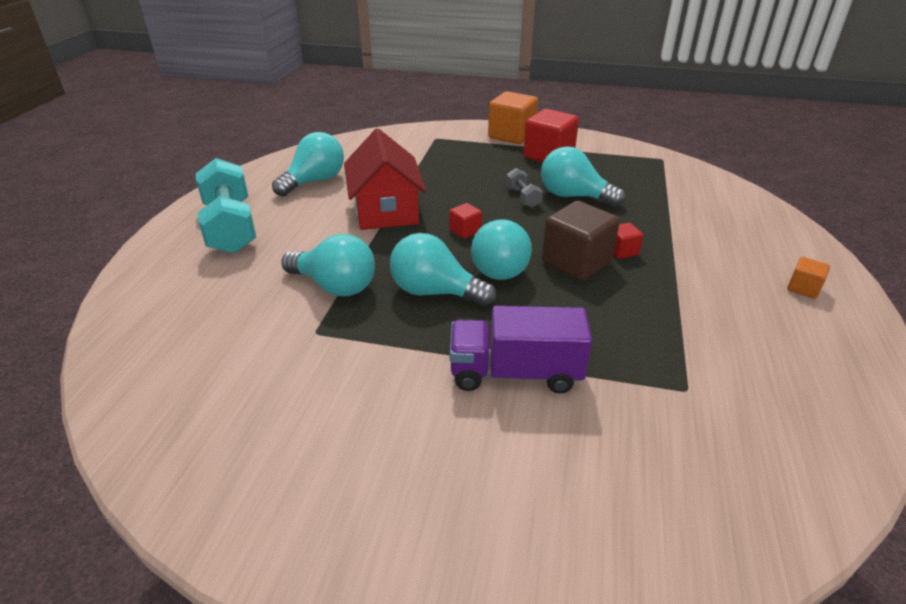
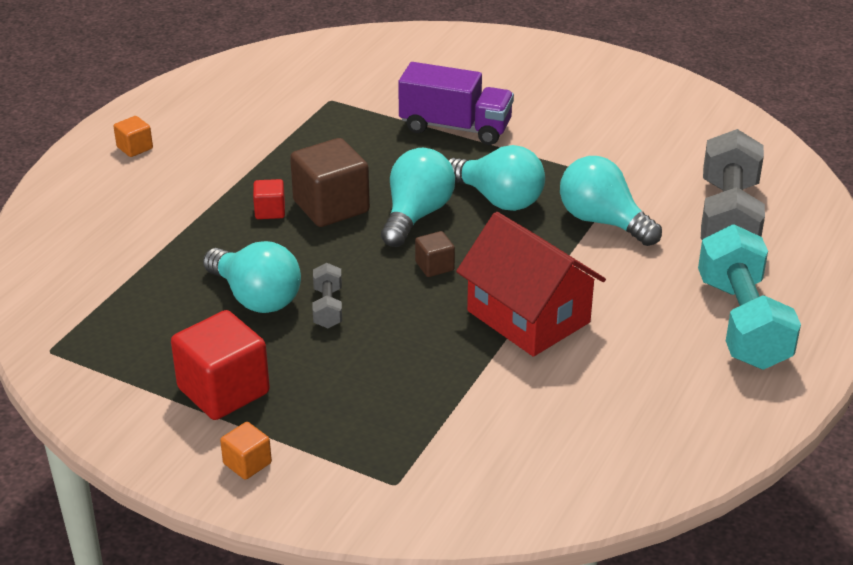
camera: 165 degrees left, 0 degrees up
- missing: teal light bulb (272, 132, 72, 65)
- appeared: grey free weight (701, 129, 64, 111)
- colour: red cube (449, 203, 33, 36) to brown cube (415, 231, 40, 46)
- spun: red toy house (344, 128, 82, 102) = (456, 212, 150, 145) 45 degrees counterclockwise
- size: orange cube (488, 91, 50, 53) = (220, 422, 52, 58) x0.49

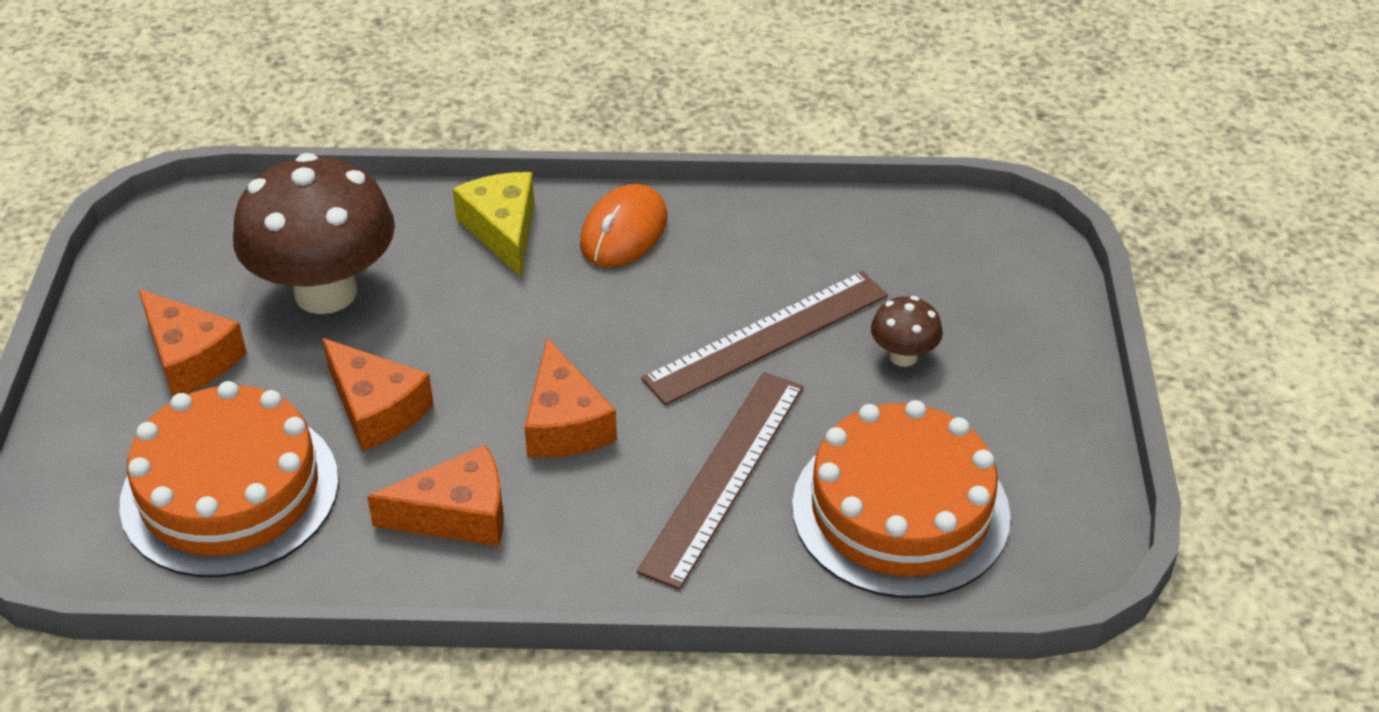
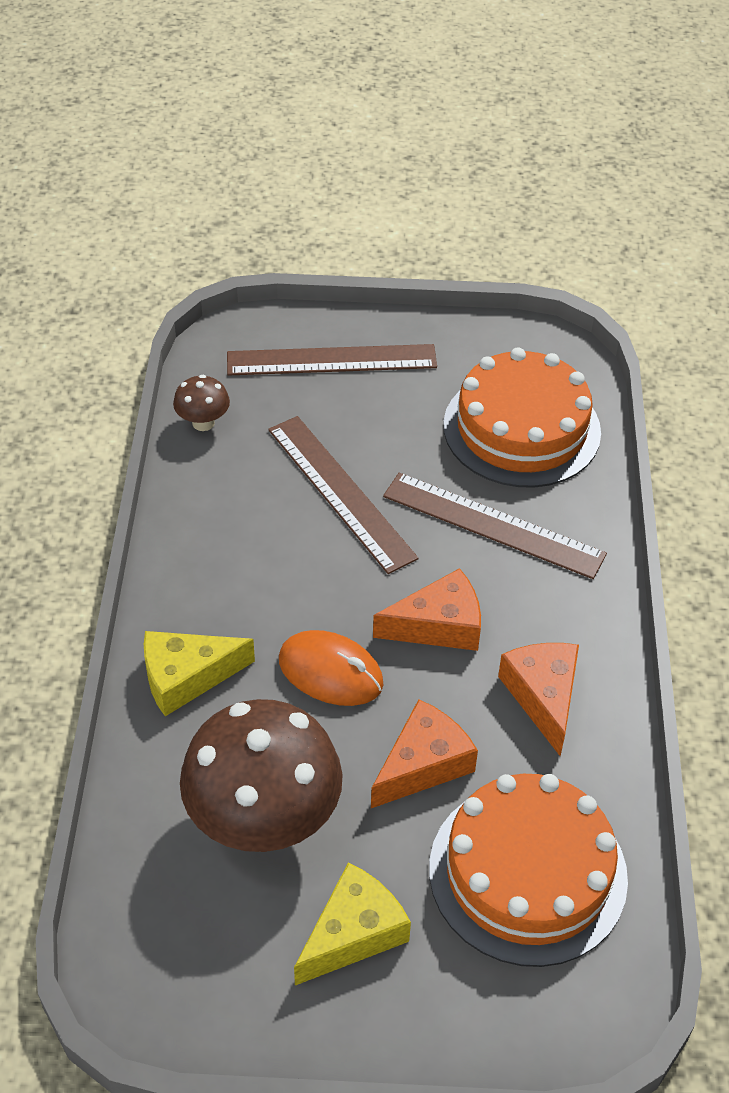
camera: 90 degrees left, 5 degrees up
- appeared: brown measuring stick (227, 344, 210, 32)
- relocated: orange PC mouse (580, 184, 87, 83) to (279, 630, 104, 76)
- relocated: brown toadstool (871, 296, 72, 71) to (173, 375, 57, 56)
- colour: orange piece of cheese (138, 289, 109, 107) to golden piece of cheese (294, 863, 117, 122)

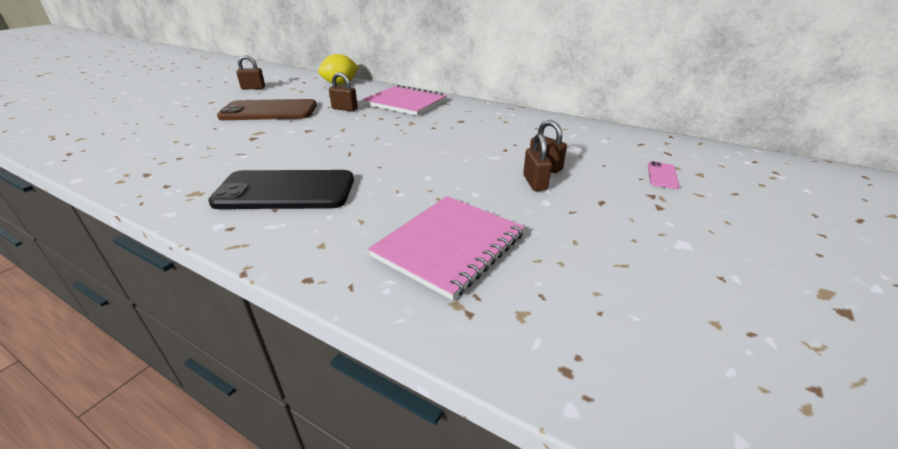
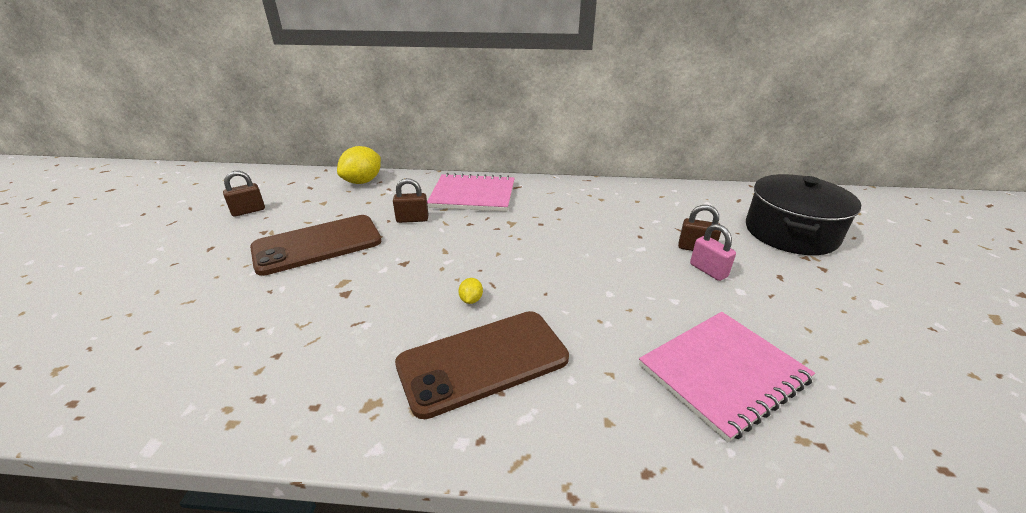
camera: 25 degrees left, 0 degrees up
- appeared: golden lemon (458, 278, 25, 26)
- exchanged: rose-pink phone (648, 161, 32, 28) to black cooking pot (746, 174, 115, 81)
- colour: black phone (208, 170, 146, 39) to brown phone (395, 311, 174, 108)
- colour: brown padlock (523, 133, 29, 58) to rose-pink padlock (690, 224, 46, 57)
- spun: rose-pink notepad (368, 196, 157, 104) = (639, 312, 176, 130) 45 degrees clockwise

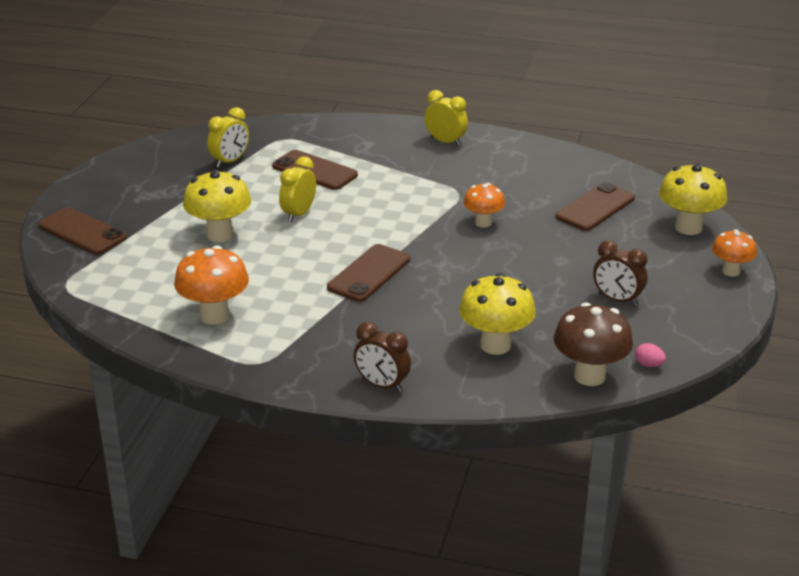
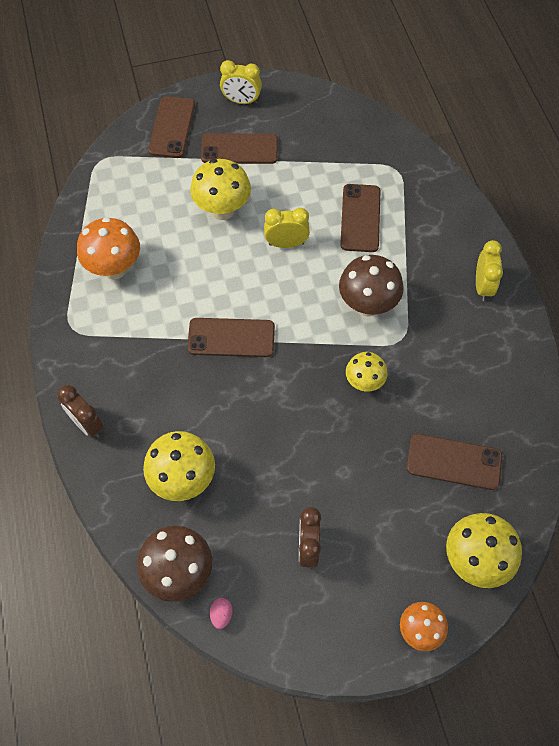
camera: 60 degrees right, 30 degrees up
- appeared: brown phone (201, 133, 77, 31)
- appeared: brown toadstool (339, 255, 65, 61)
- relocated: golden bedside clock (207, 107, 42, 61) to (220, 60, 42, 44)
- colour: orange toadstool (464, 183, 41, 44) to golden toadstool (346, 352, 42, 39)
- spun: brown bedside clock (354, 322, 57, 70) = (57, 385, 47, 53) 45 degrees counterclockwise

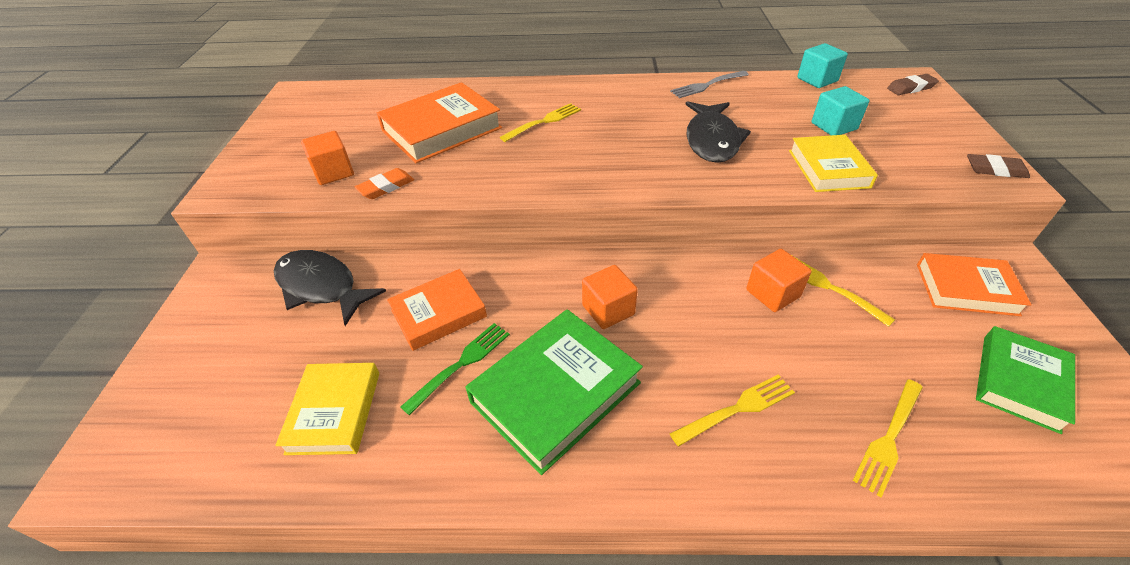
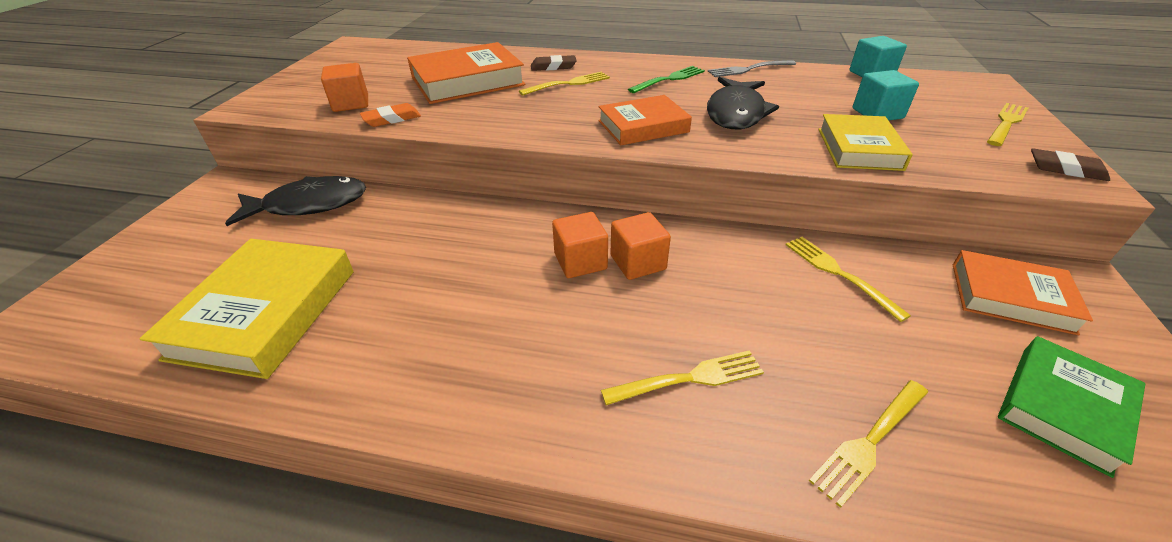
camera: 10 degrees right, 5 degrees down
- missing: leaf-green hardcover (465, 309, 178, 166)
- appeared: golden table fork (987, 103, 41, 43)
- relocated: orange hardcover (387, 269, 100, 82) to (598, 95, 94, 50)
- relocated: leaf-green table fork (401, 323, 109, 92) to (628, 66, 77, 27)
- relocated: orange cube (746, 249, 66, 63) to (611, 212, 60, 68)
- relocated: brown pencil eraser (887, 74, 52, 21) to (531, 55, 46, 16)
- spun: black fish (274, 250, 112, 76) = (225, 176, 141, 50) 120 degrees clockwise
- size: golden hardcover (275, 363, 104, 92) = (139, 239, 215, 140) x1.53

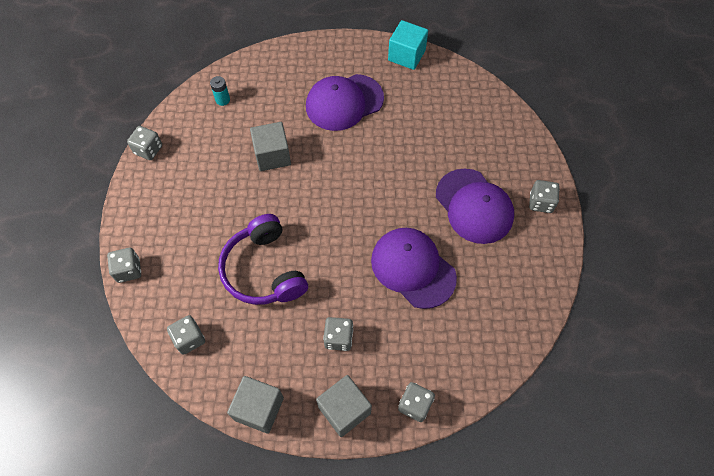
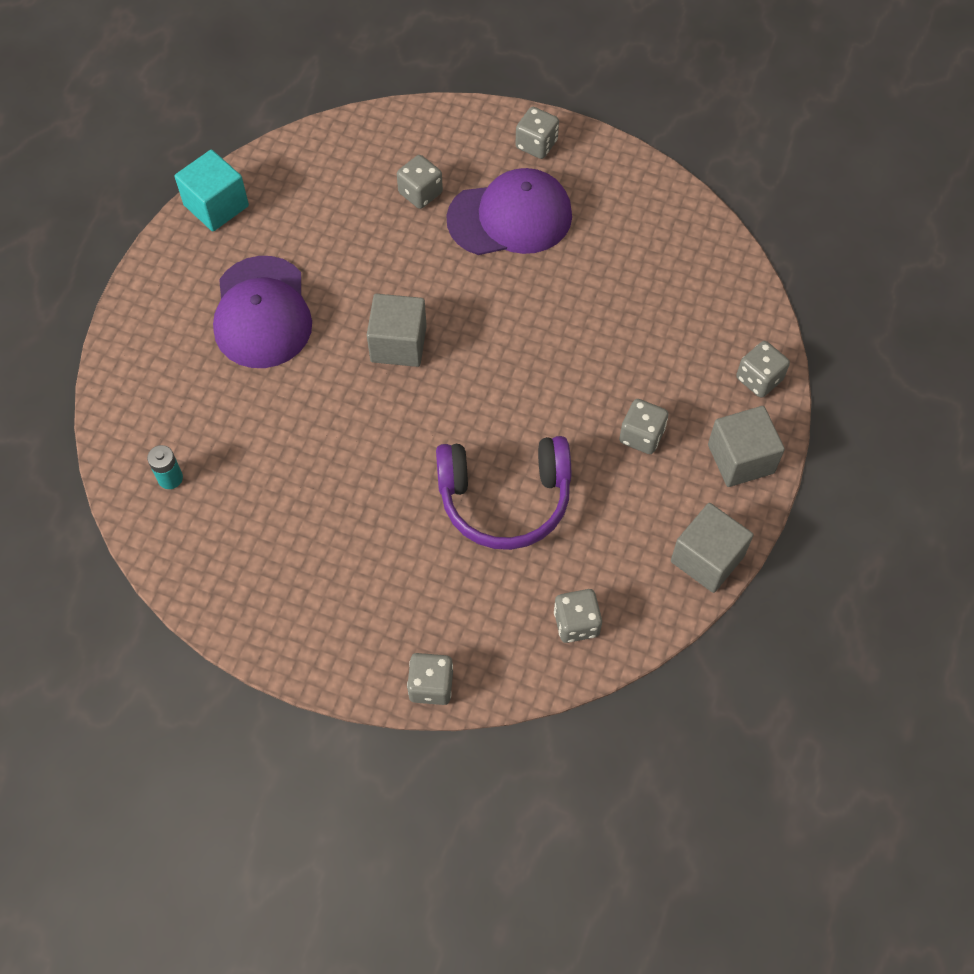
camera: 70 degrees left, 0 degrees up
- missing: purple cap (371, 228, 86, 81)
- relocated: grey dice (127, 126, 35, 34) to (397, 155, 46, 54)
- relocated: grey cube (250, 122, 41, 49) to (367, 294, 60, 73)

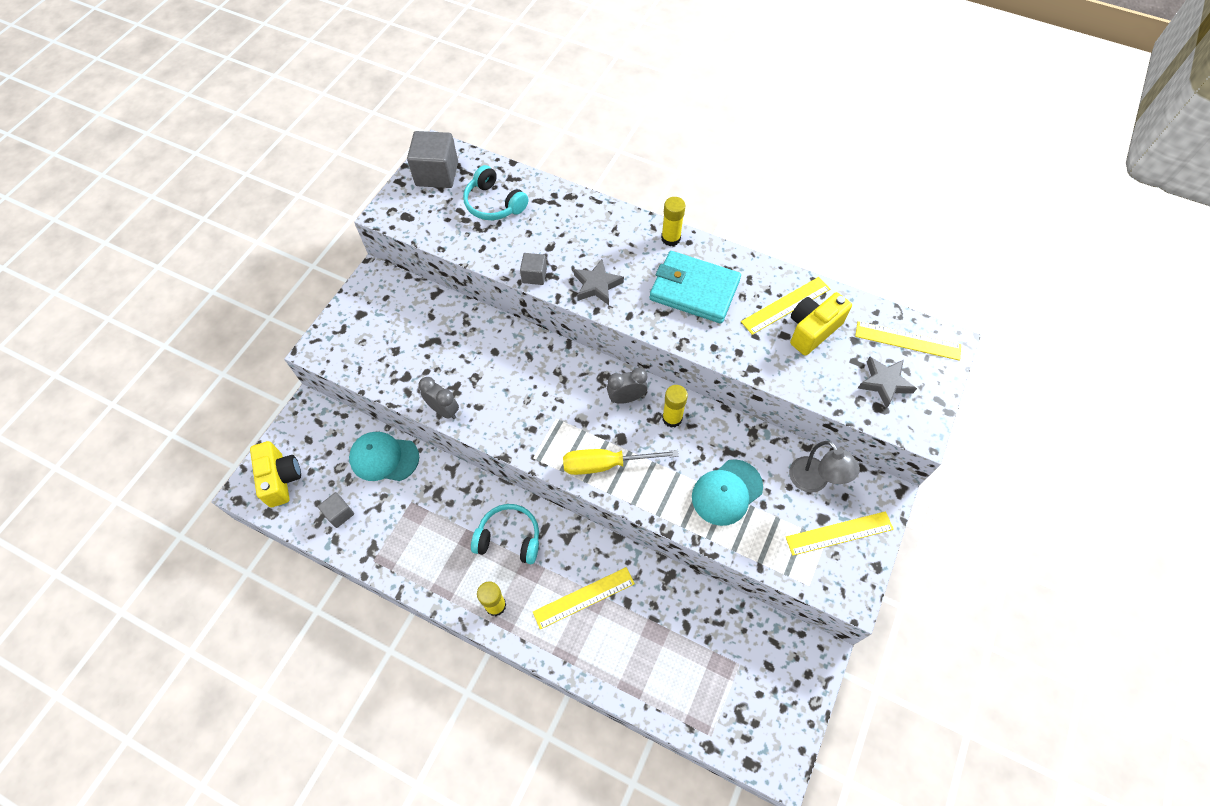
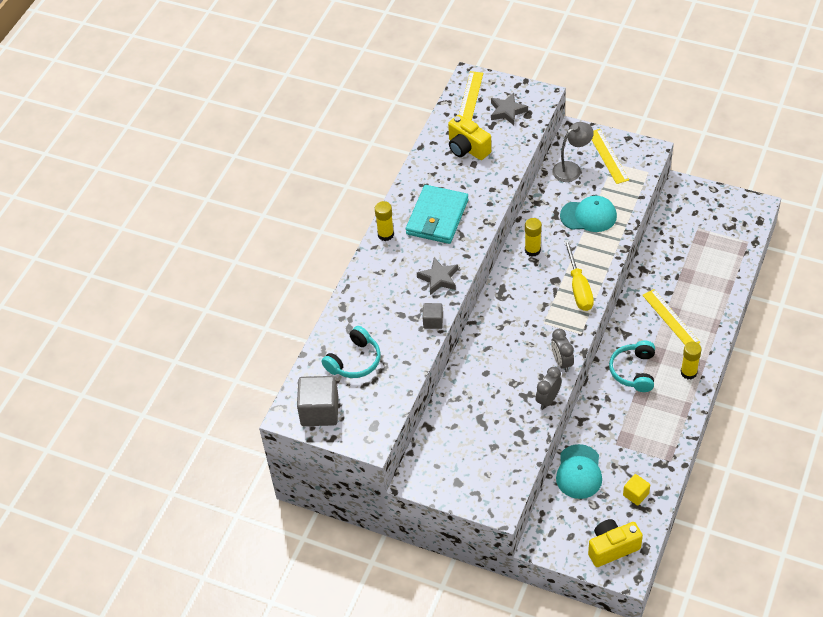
camera: 90 degrees left, 10 degrees down
- missing: golden measuring stick (741, 277, 89, 58)
- relocated: grey bedside clock (607, 368, 41, 36) to (551, 329, 23, 43)
- colour: grey cube (318, 492, 36, 36) to golden cube (623, 474, 27, 32)
- spun: teal cap (692, 459, 71, 67) = (560, 196, 57, 36) 45 degrees counterclockwise

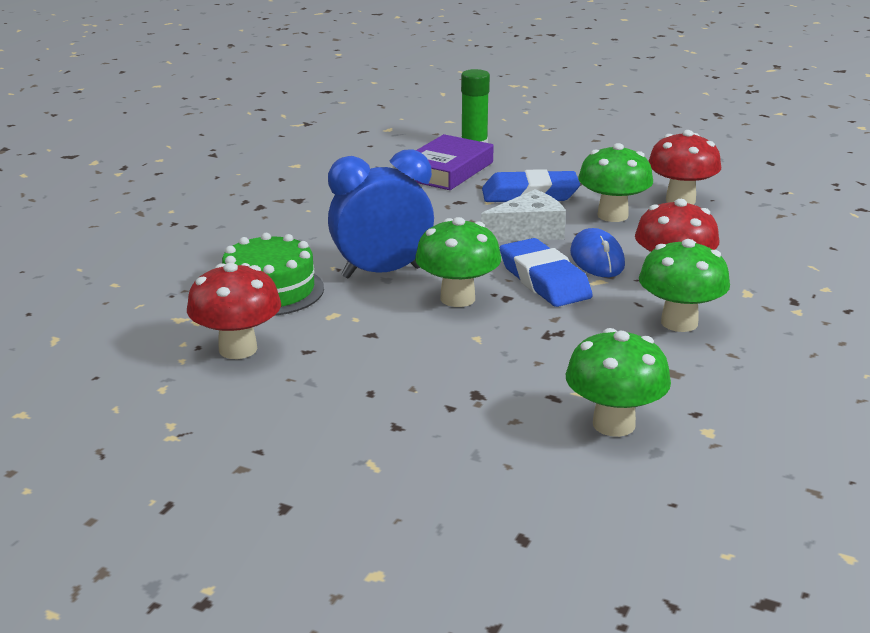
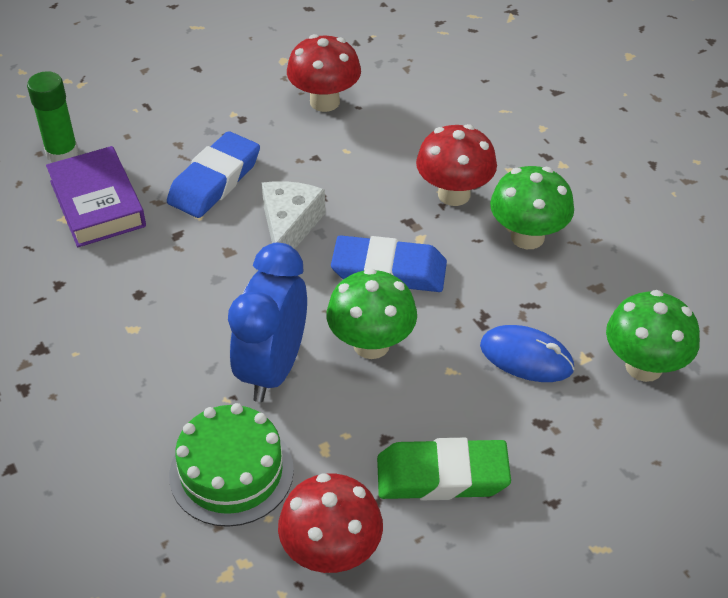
camera: 55 degrees left, 20 degrees up
- missing: leaf-green toadstool (578, 143, 75, 79)
- appeared: leaf-green pencil eraser (377, 438, 134, 62)
- relocated: royal blue PC mouse (570, 228, 55, 49) to (480, 325, 94, 57)

